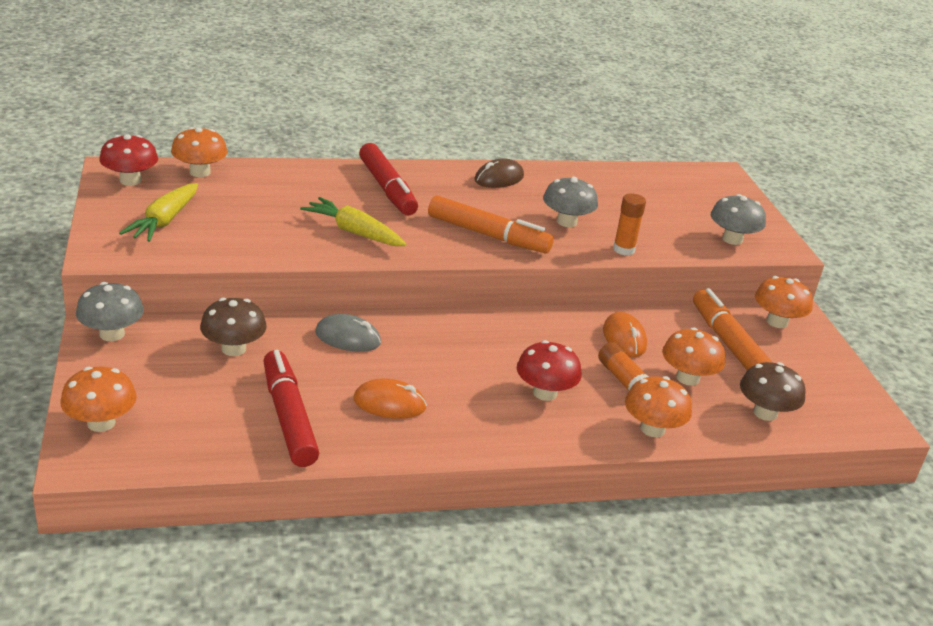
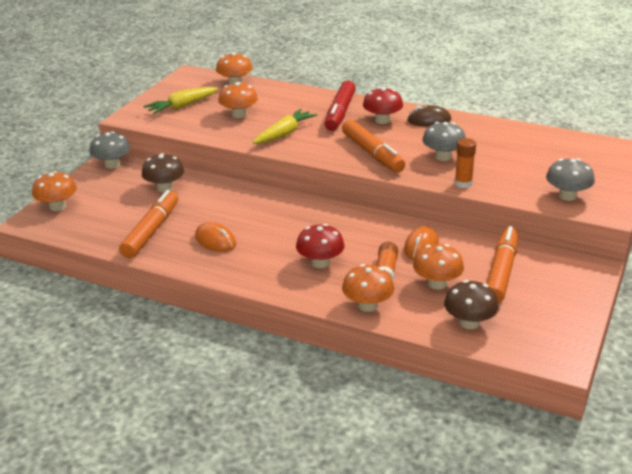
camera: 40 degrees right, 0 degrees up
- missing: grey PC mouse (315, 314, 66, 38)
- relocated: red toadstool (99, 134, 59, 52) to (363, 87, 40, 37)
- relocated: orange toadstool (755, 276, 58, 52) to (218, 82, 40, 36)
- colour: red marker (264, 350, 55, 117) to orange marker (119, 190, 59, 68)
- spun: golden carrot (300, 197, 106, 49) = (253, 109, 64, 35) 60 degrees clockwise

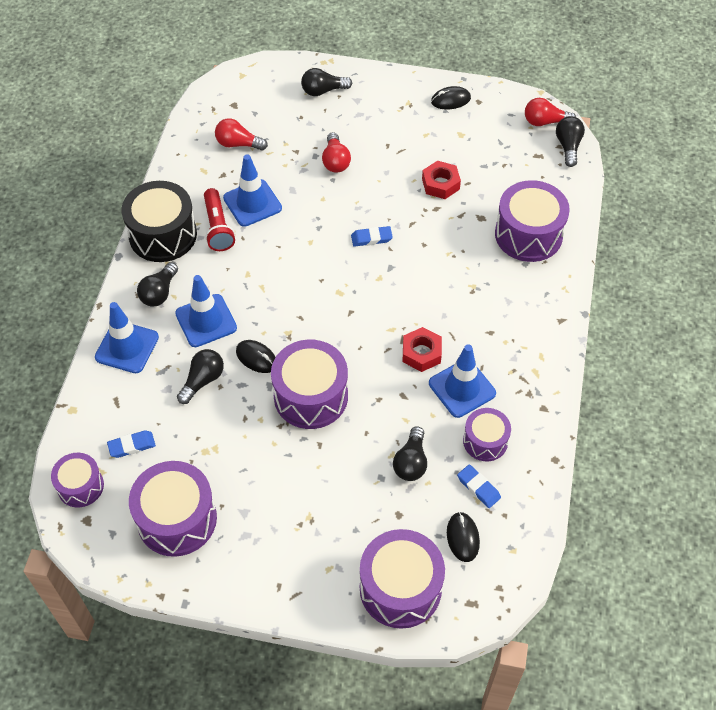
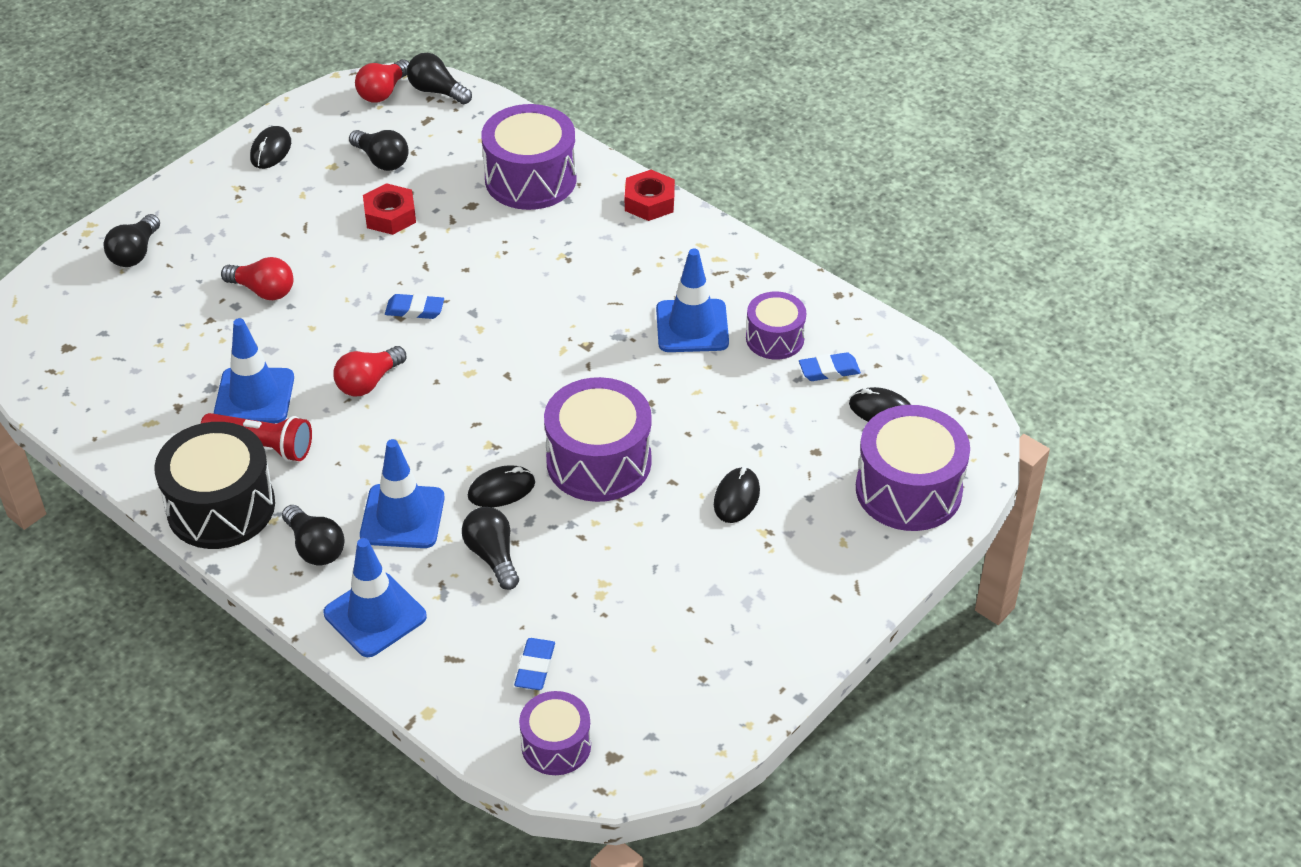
camera: 60 degrees left, 10 degrees down
- missing: purple snare drum (129, 461, 88, 96)
- appeared: black PC mouse (714, 467, 46, 56)
- relocated: red light bulb (215, 118, 53, 33) to (334, 346, 72, 50)
- relocated: black light bulb (393, 426, 34, 55) to (349, 130, 59, 41)
- relocated: red hex nut (403, 327, 39, 45) to (625, 170, 50, 51)
- spun: royal blue pencil eraser (351, 226, 42, 21) = (385, 294, 59, 25) 75 degrees clockwise

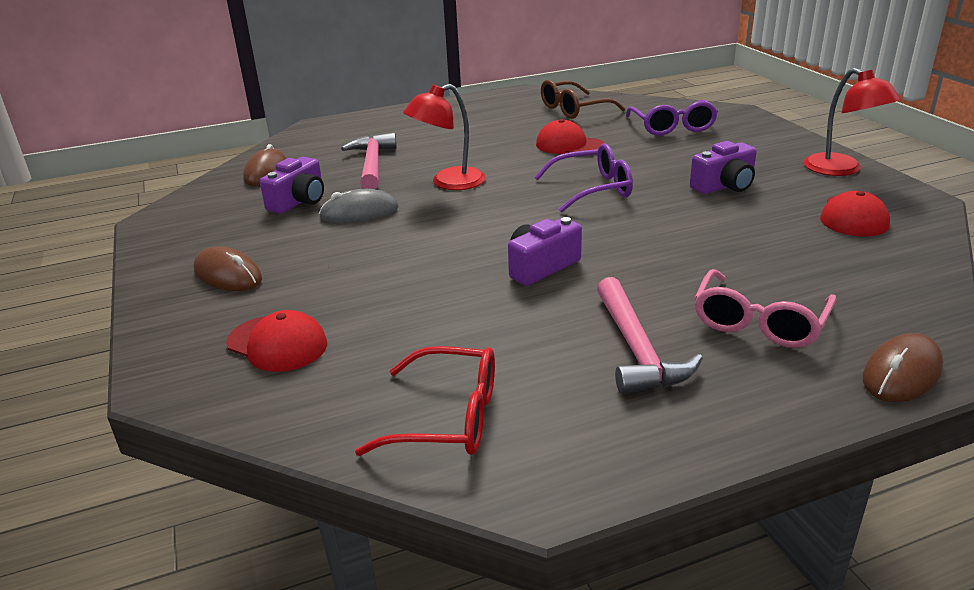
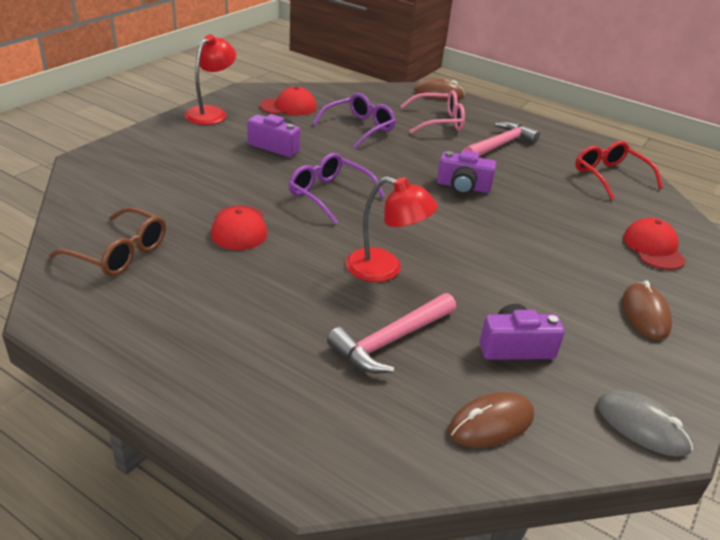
camera: 130 degrees left, 5 degrees up
- relocated: grey PC mouse (319, 189, 80, 34) to (597, 390, 96, 67)
- relocated: purple spectacles (626, 100, 92, 36) to (312, 93, 84, 55)

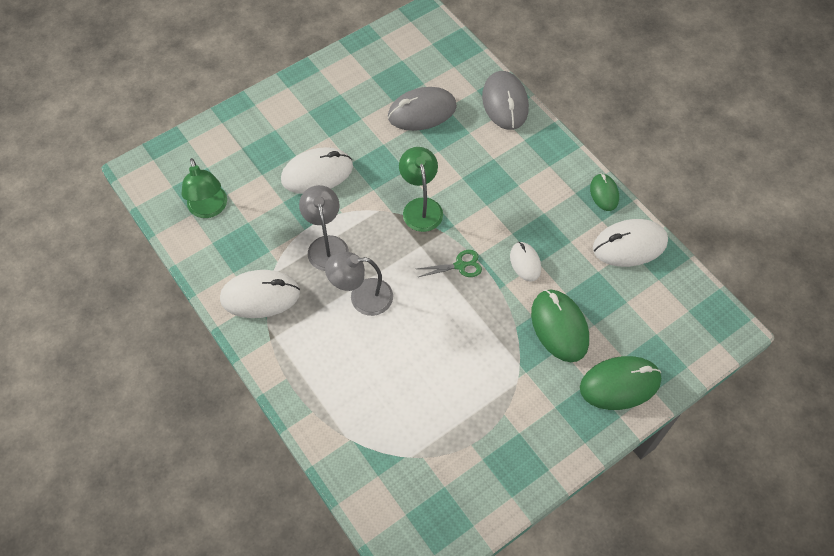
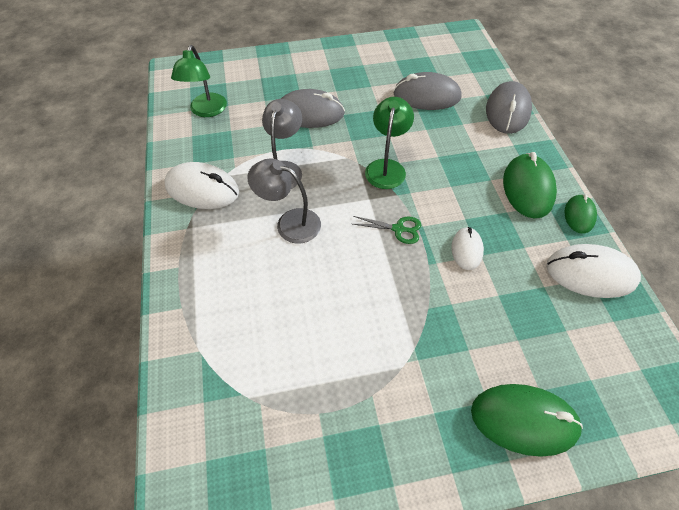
camera: 25 degrees right, 5 degrees down
- relocated: leaf-green PC mouse (531, 290, 58, 72) to (503, 152, 54, 66)
- colour: snow-white PC mouse (281, 147, 72, 47) to grey PC mouse (281, 89, 64, 39)

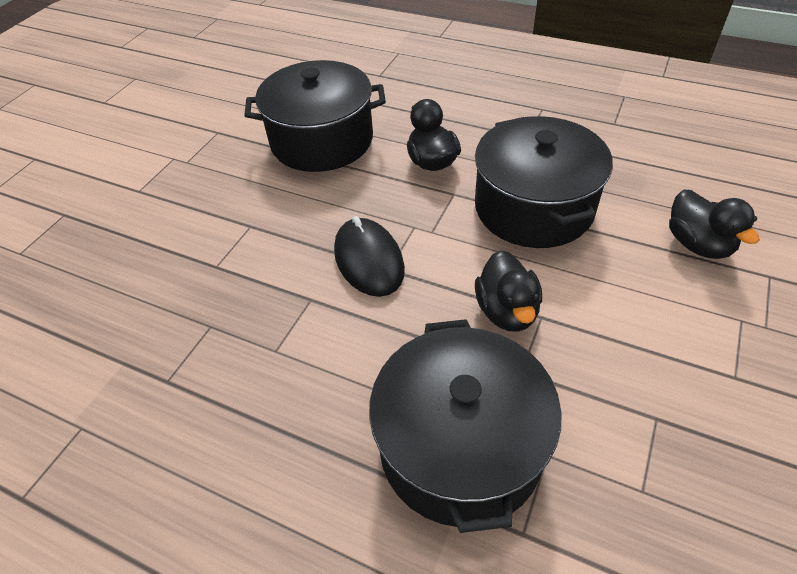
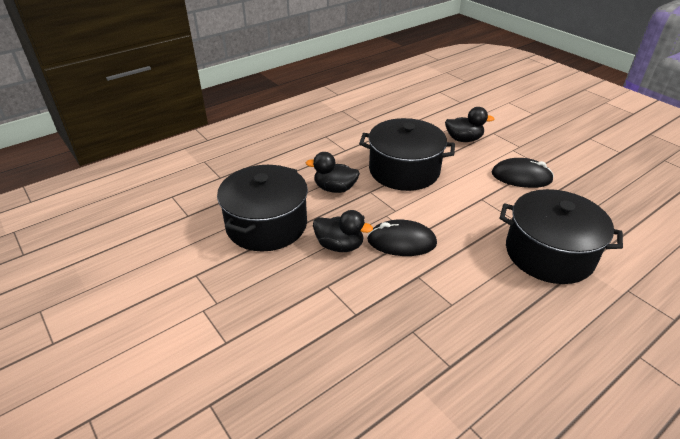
camera: 65 degrees left, 10 degrees down
- appeared: black PC mouse (492, 158, 62, 30)
- relocated: black toy duck (475, 250, 67, 82) to (313, 210, 60, 42)

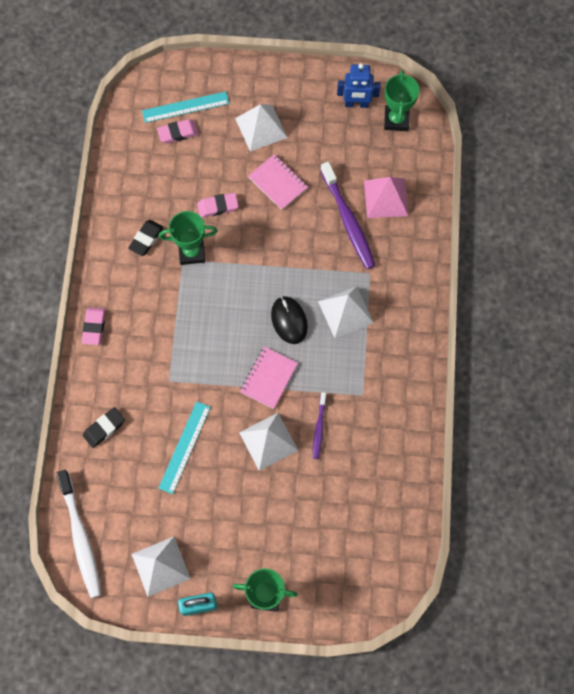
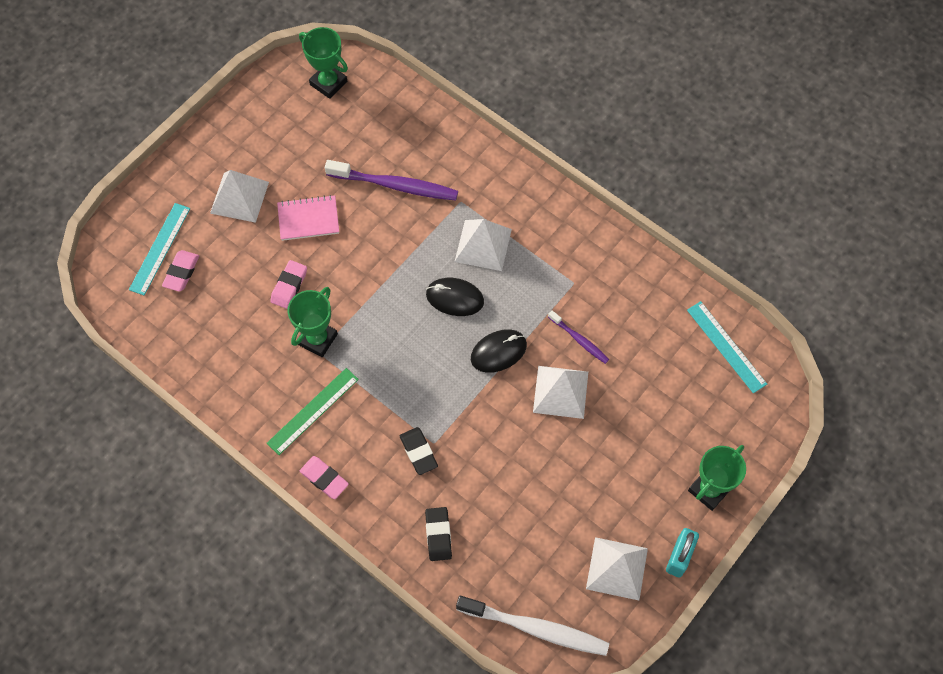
camera: 55 degrees left, 5 degrees down
- missing: royal blue robot (337, 63, 44, 45)
- missing: rose-pink pyramid shape (364, 177, 44, 41)
- appeared: leaf-green measuring stick (267, 368, 92, 87)
- relocated: black pencil eraser (128, 220, 36, 36) to (400, 427, 38, 48)
- relocated: teal measuring stick (158, 401, 53, 93) to (687, 301, 80, 92)
- exchanged: rose-pink notepad (240, 347, 58, 62) to black PC mouse (471, 329, 56, 44)

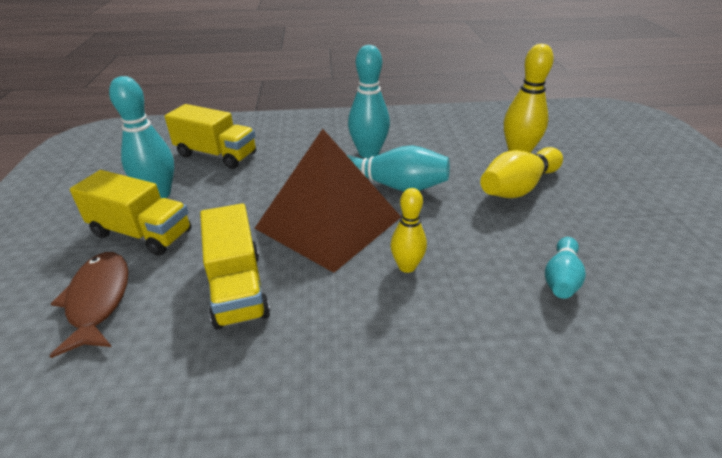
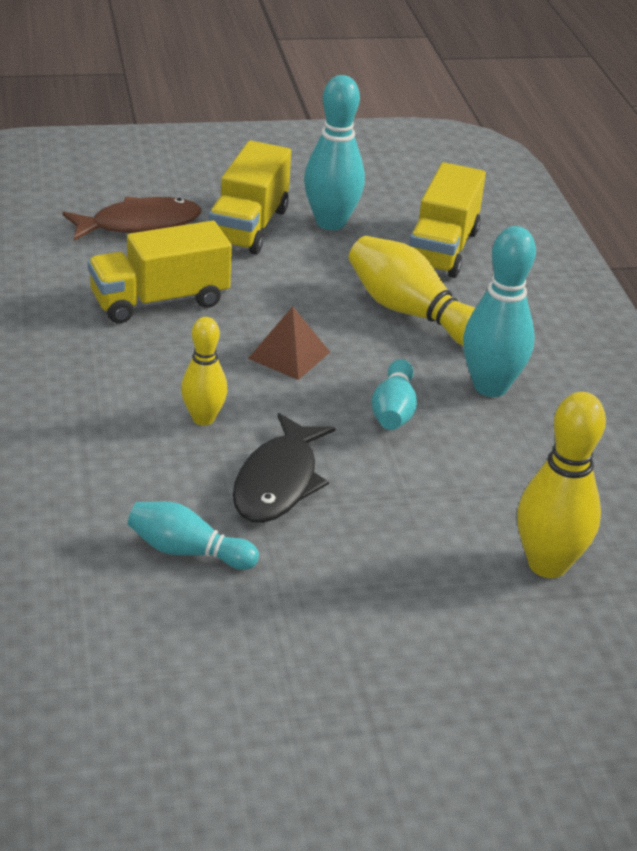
camera: 80 degrees right, 0 degrees up
- appeared: black fish (233, 413, 102, 110)
- relocated: golden skittle (480, 147, 83, 51) to (349, 236, 126, 110)
- size: brown pyramid shape (254, 129, 147, 144) = (248, 306, 82, 74) x0.42
- size: teal skittle (347, 145, 103, 46) = (371, 359, 46, 71) x0.63

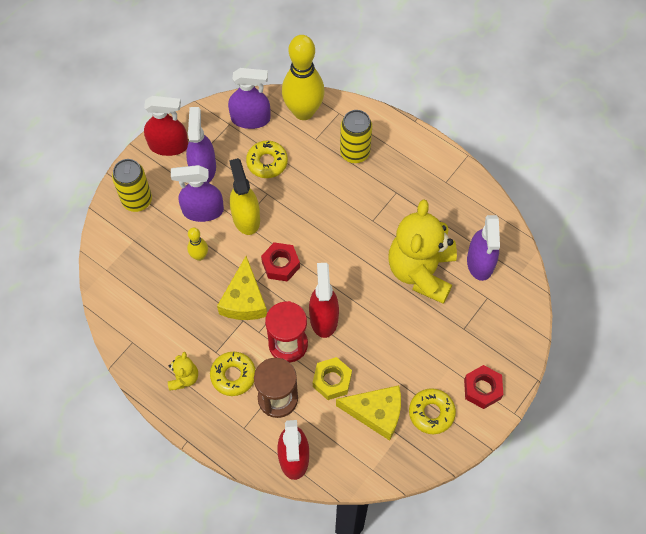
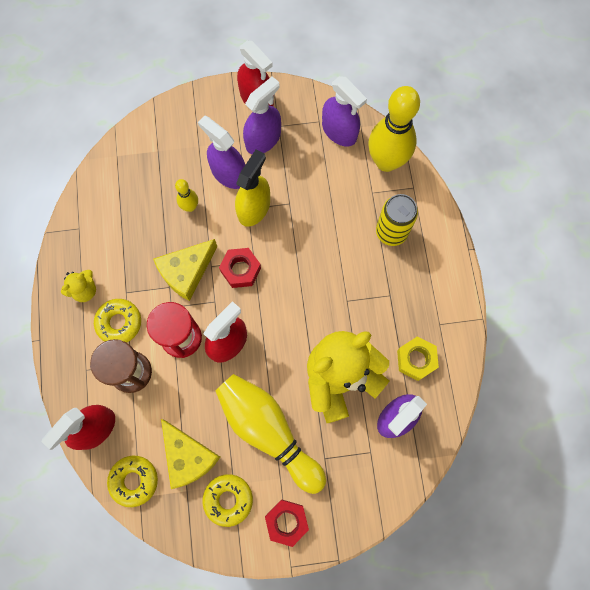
camera: 45 degrees right, 10 degrees up
- missing: golden can (112, 159, 40, 53)
- appeared: golden skittle (215, 374, 111, 120)
- relocated: golden donut (246, 141, 42, 37) to (107, 456, 51, 51)
- relocated: golden hex nut (313, 357, 39, 43) to (397, 337, 42, 44)

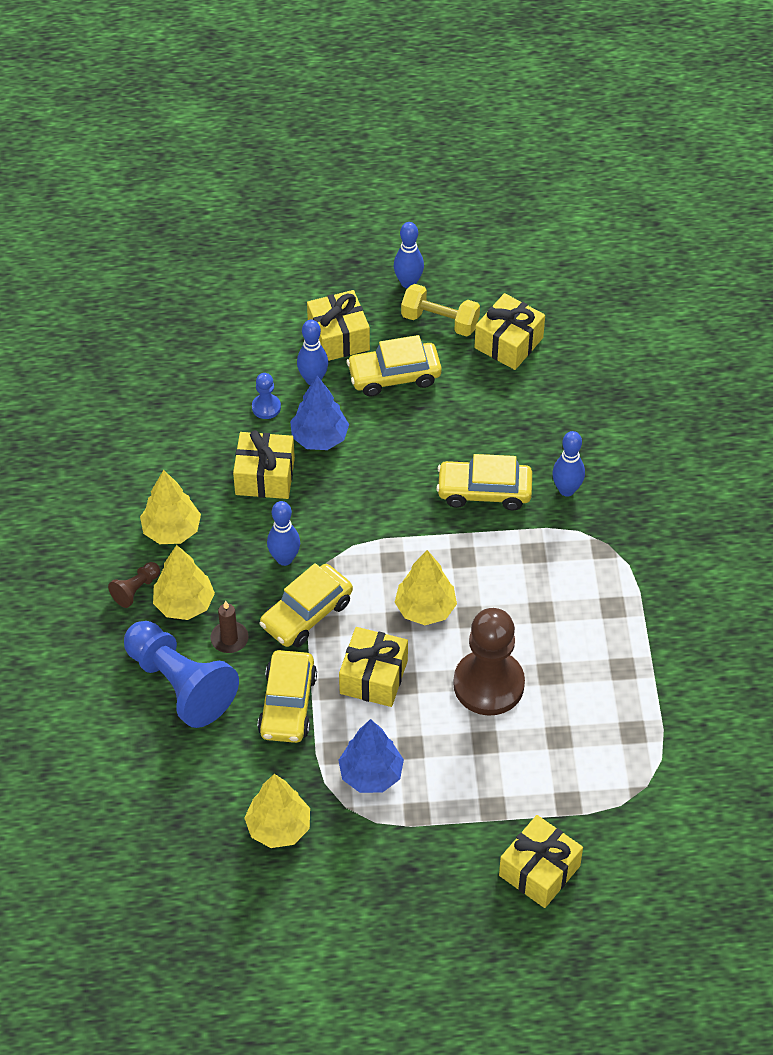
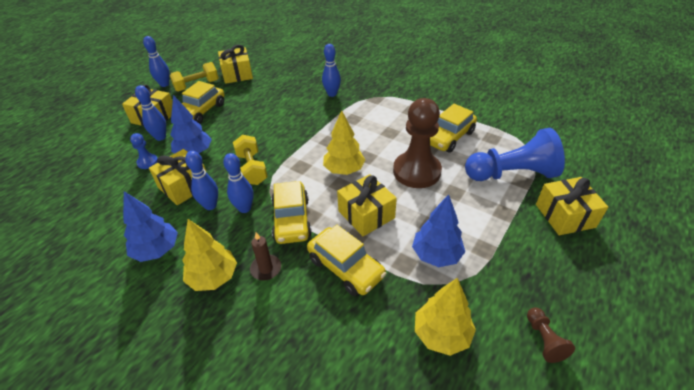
camera: 50 degrees left, 10 degrees down
- appeared: royal blue skittle (185, 151, 33, 59)
- appeared: golden free weight (233, 135, 35, 50)
- relocated: brown chess pawn (108, 562, 52, 46) to (527, 307, 48, 56)
- relocated: royal blue chess pawn (124, 621, 115, 107) to (465, 128, 100, 53)
- relocated: golden car (436, 454, 96, 56) to (430, 104, 47, 49)
- colour: golden toy tree (140, 470, 61, 74) to royal blue toy tree (123, 191, 55, 71)

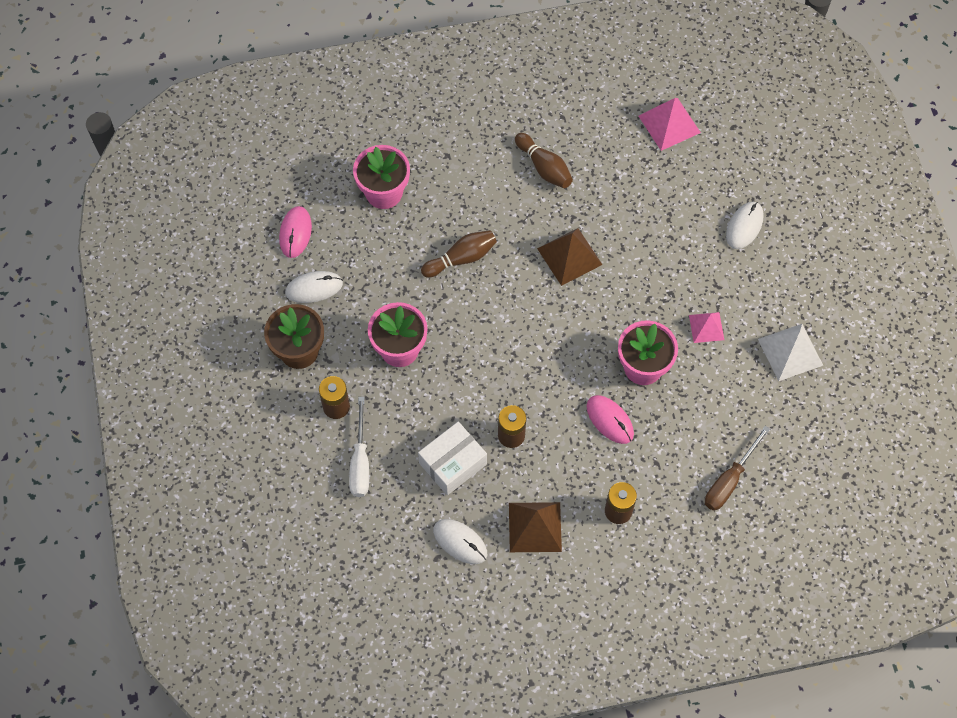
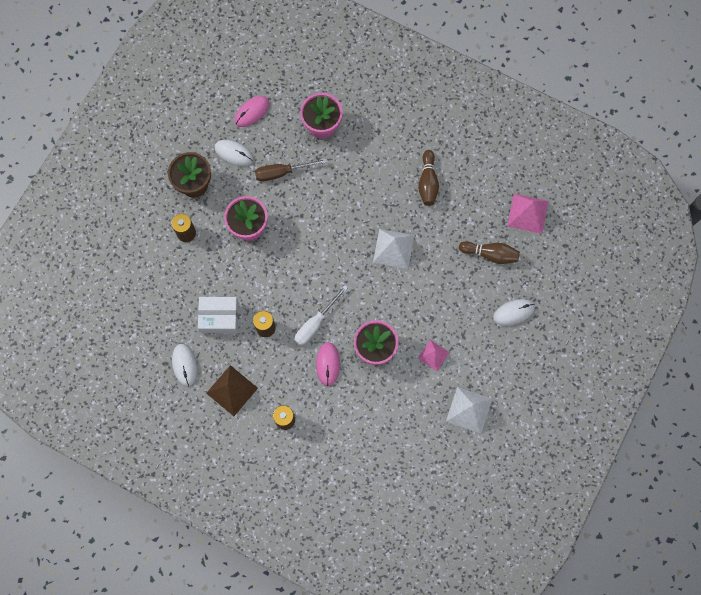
camera: 40 degrees right, 10 degrees up
- relocated: snow-white screwdriver (349, 397, 20, 100) to (295, 285, 53, 61)
- relocated: brown skittle (421, 230, 76, 48) to (459, 241, 61, 23)
- relocated: brown screwdriver (705, 426, 65, 85) to (255, 159, 72, 22)
- colour: brown pyramid shape (537, 228, 65, 58) to snow-white pyramid shape (373, 229, 41, 40)

